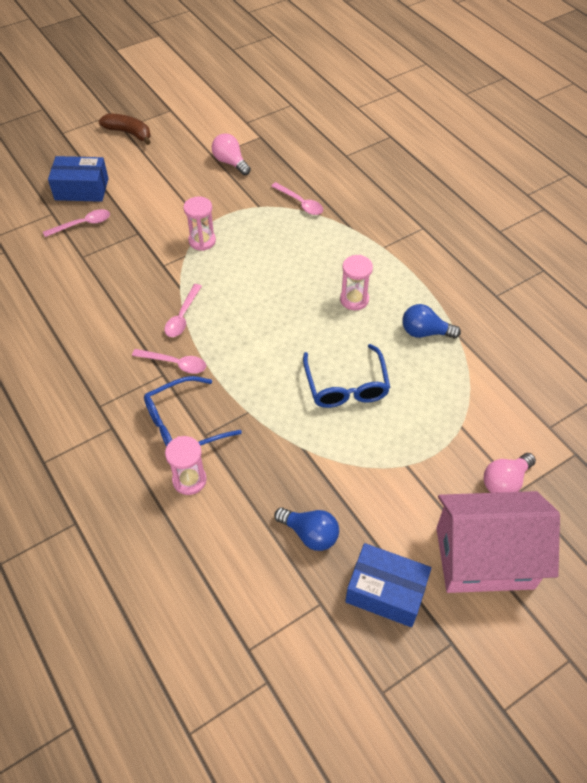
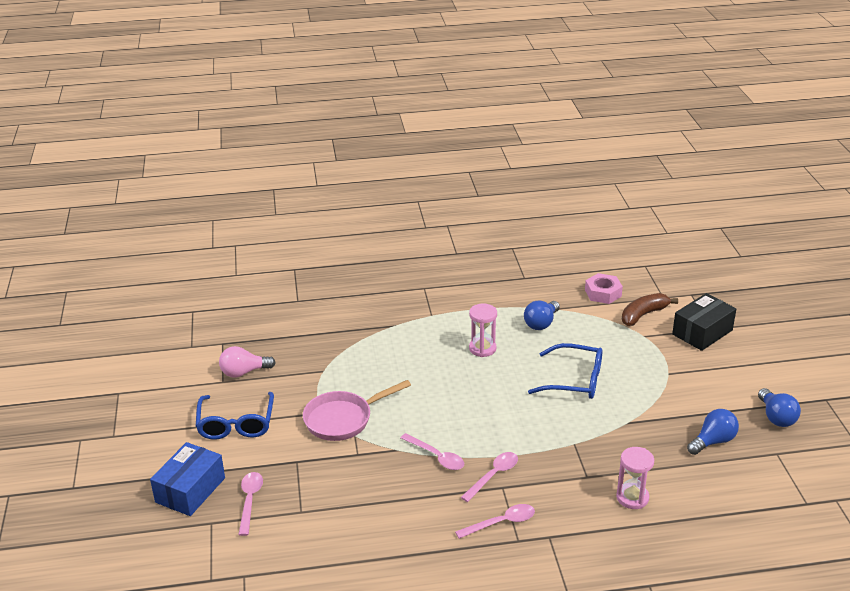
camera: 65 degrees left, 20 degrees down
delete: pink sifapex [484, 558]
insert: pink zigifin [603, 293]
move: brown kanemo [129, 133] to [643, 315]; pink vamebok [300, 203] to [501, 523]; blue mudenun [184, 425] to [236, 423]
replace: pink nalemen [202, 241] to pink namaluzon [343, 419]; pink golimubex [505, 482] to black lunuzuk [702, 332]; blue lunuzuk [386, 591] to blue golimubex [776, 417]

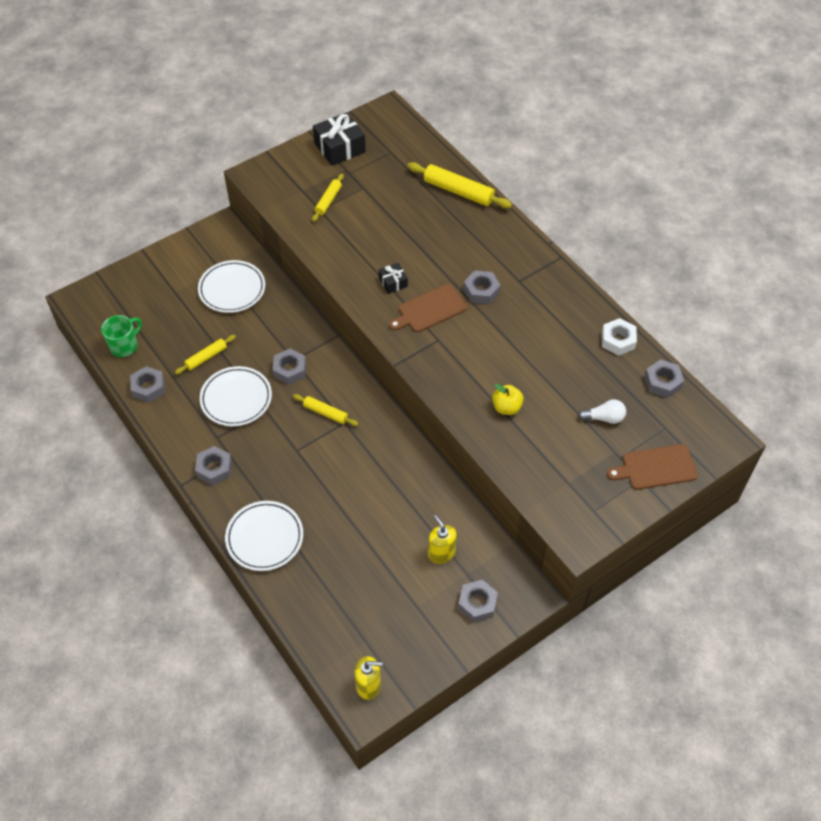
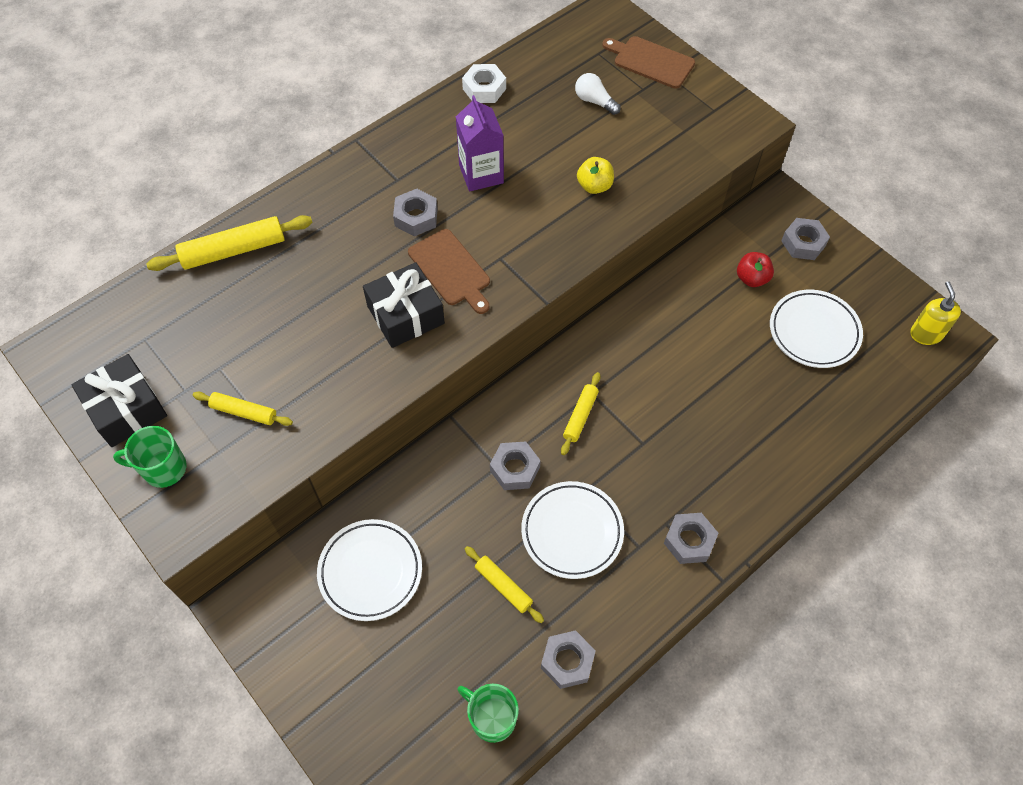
camera: 95 degrees left, 5 degrees up
delete: grey zigifin [662, 382]
insert: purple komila [481, 174]; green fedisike [163, 468]
move: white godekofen [264, 538] to [814, 331]
replace: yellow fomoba [441, 553] to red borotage [751, 278]
rotate: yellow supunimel [458, 191] = [234, 250] 45 degrees clockwise; white golimubex [604, 418] = [594, 101] 45 degrees counterclockwise; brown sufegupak [656, 468] = [651, 61] 135 degrees clockwise
resize: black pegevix [393, 282] = [405, 315] x1.89

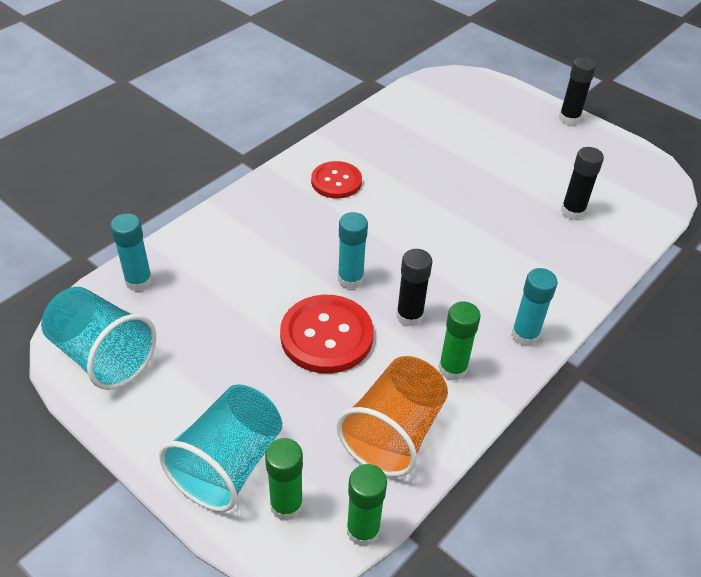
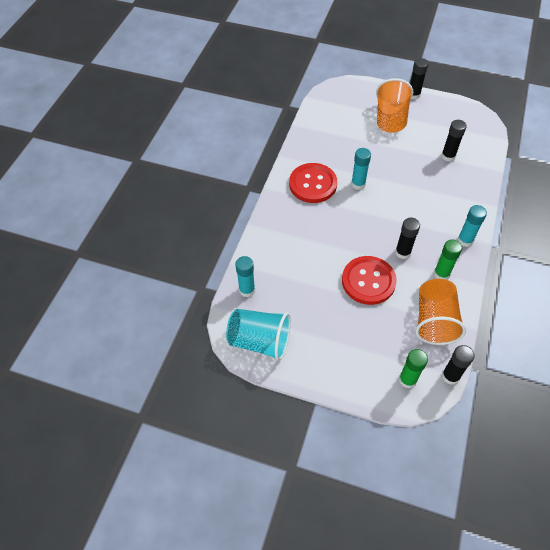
camera: 20 degrees left, 10 degrees up
delete: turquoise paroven [228, 464]
insert: orange paroven [390, 119]
move: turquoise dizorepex [350, 279] to [358, 184]
recolor: green dizorepex [363, 530] to black dizorepex [450, 376]
resize: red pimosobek [336, 181] = [313, 184] x1.52

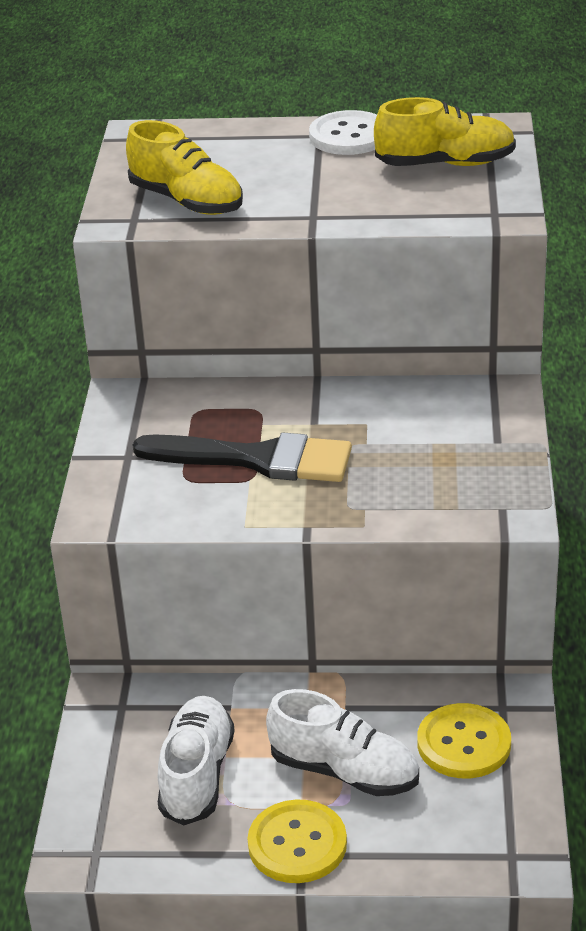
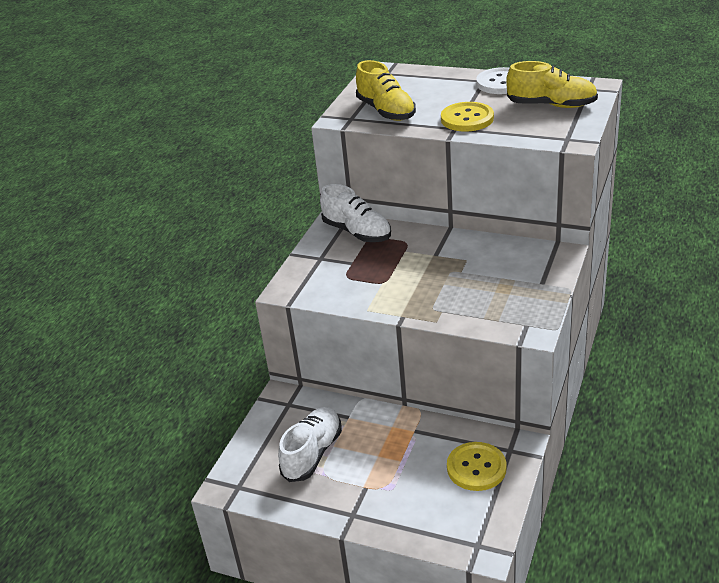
camera: 20 degrees right, 0 degrees up
delete: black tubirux [257, 459]
move: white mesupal [344, 771] to [357, 232]; yellow pimosobek [297, 844] to [467, 119]

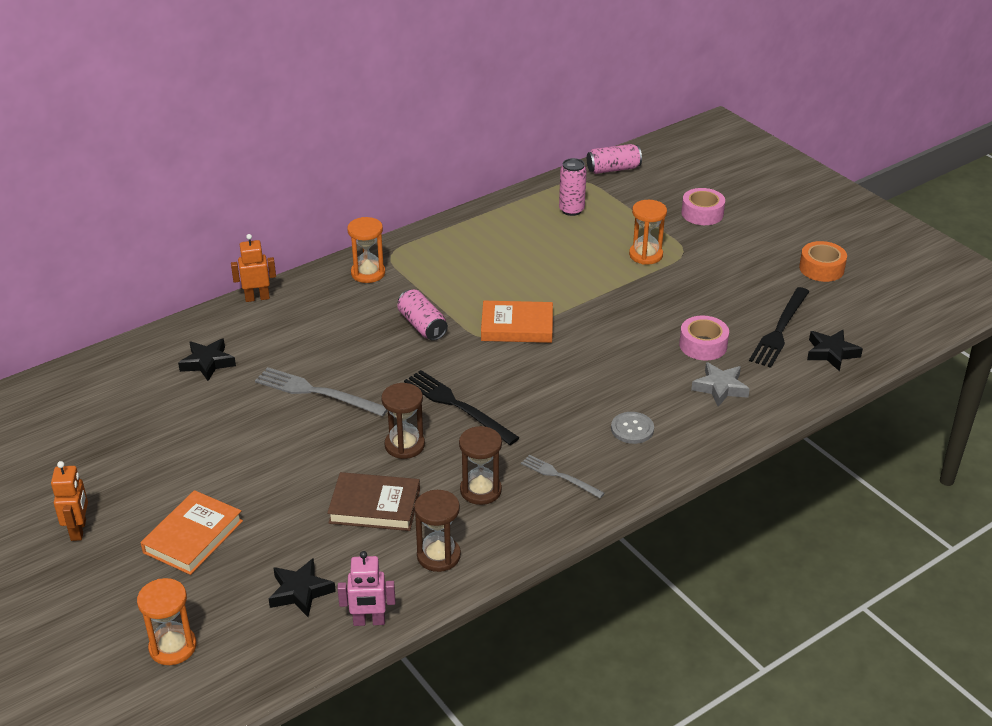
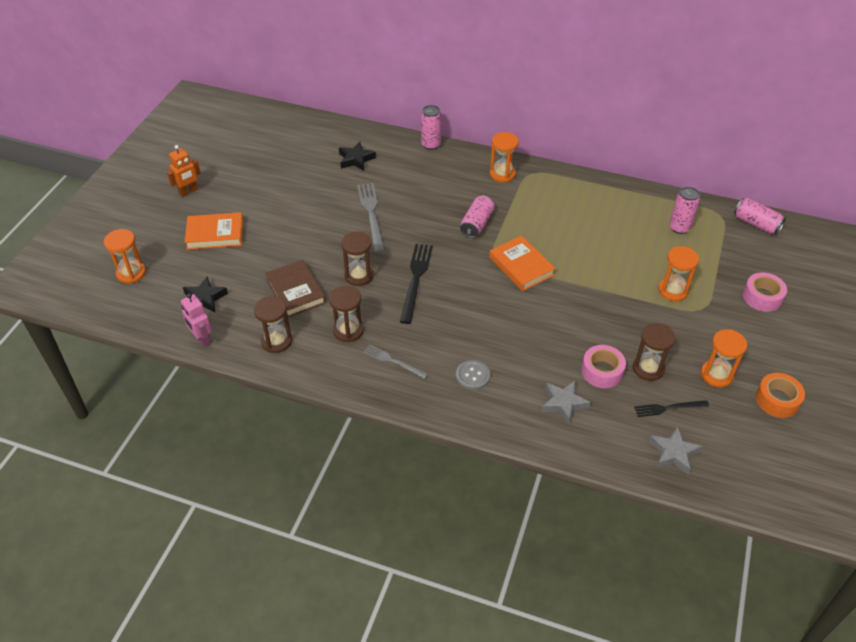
camera: 55 degrees right, 10 degrees up
insert: brown nalemen [648, 368]; orange nalemen [716, 375]
replace: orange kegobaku [257, 298] to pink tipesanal [431, 145]
recolor: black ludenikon [831, 353] to grey ludenikon [673, 453]
rotate: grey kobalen [559, 476] = [393, 361] 60 degrees counterclockwise
resize: black kobalen [780, 330] = [668, 408] x0.60

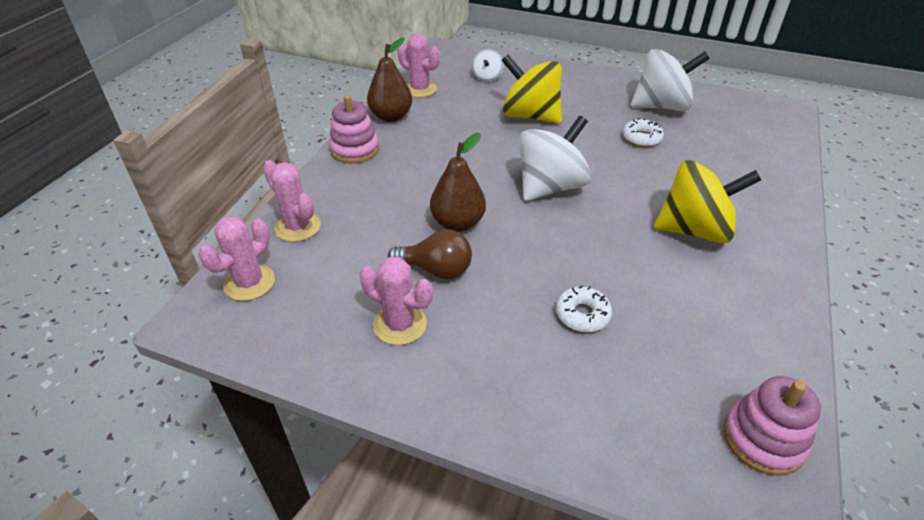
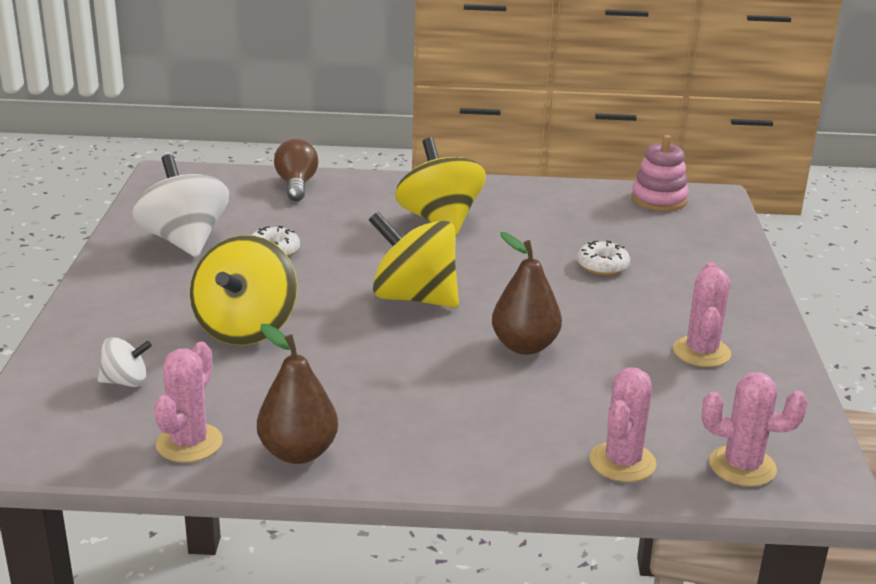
camera: 110 degrees left, 15 degrees down
delete: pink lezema [355, 150]
move: brown golimubex [436, 270] to [296, 185]
recolor: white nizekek [550, 187] to yellow nizekek [414, 298]

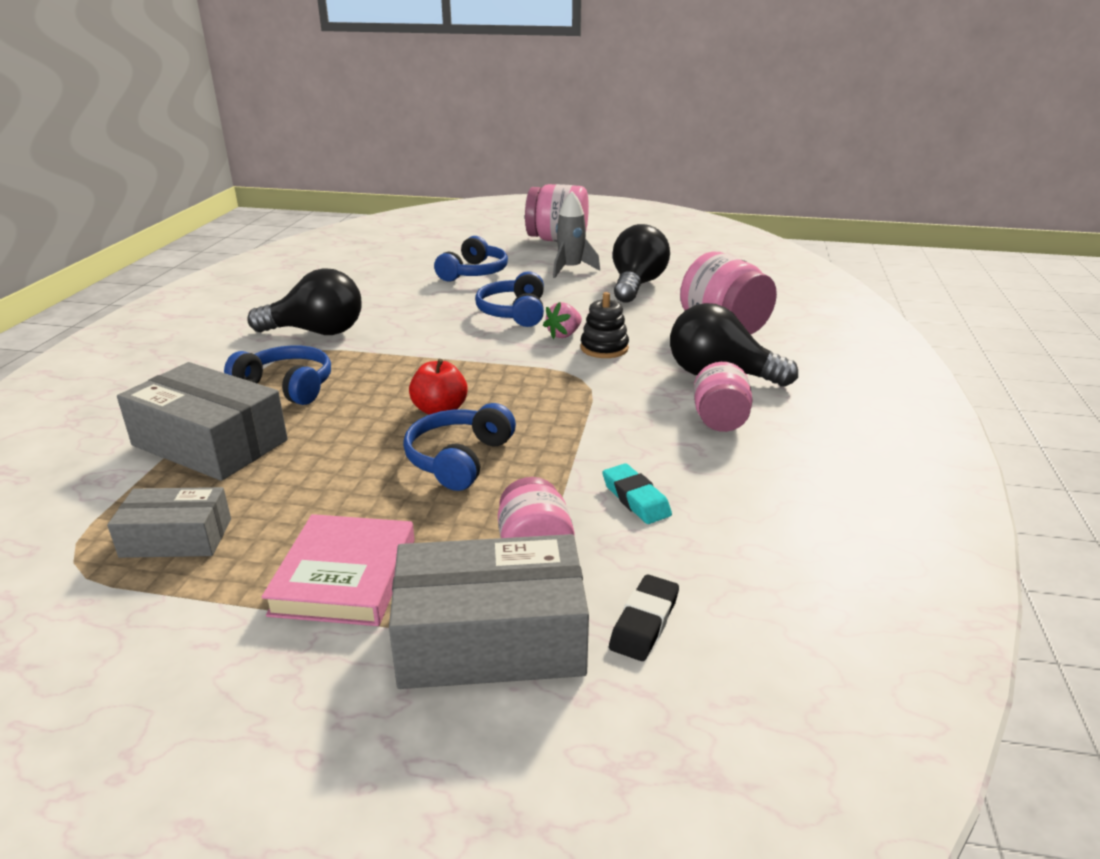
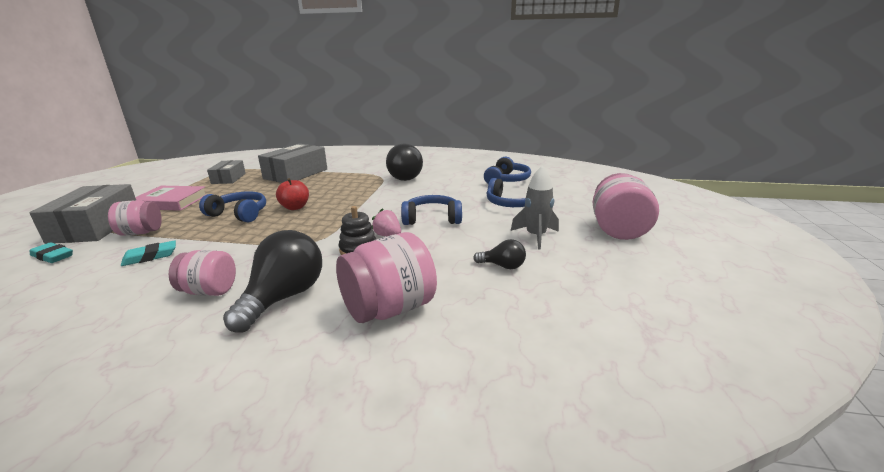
camera: 90 degrees right, 5 degrees down
move: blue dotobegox [287, 386] to [507, 180]
recolor: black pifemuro [644, 623] to turquoise pifemuro [53, 256]
resize: black golimubex [636, 285] = [502, 266] x0.51

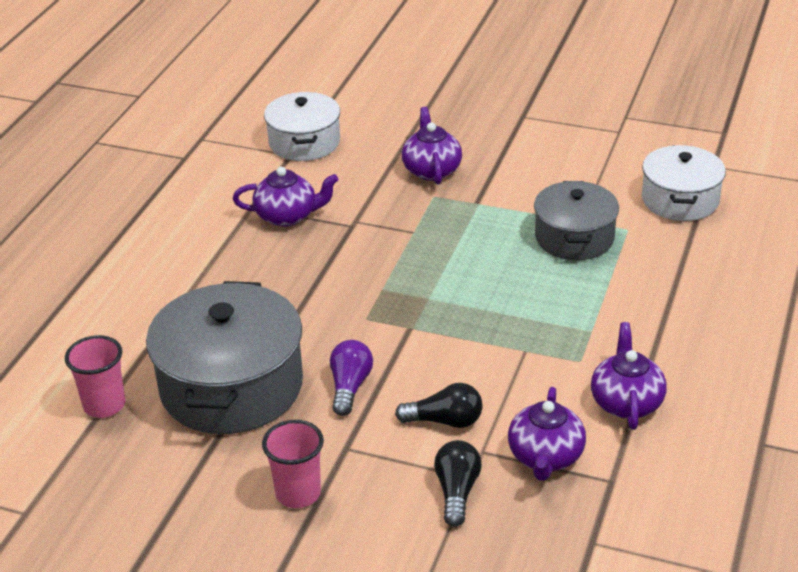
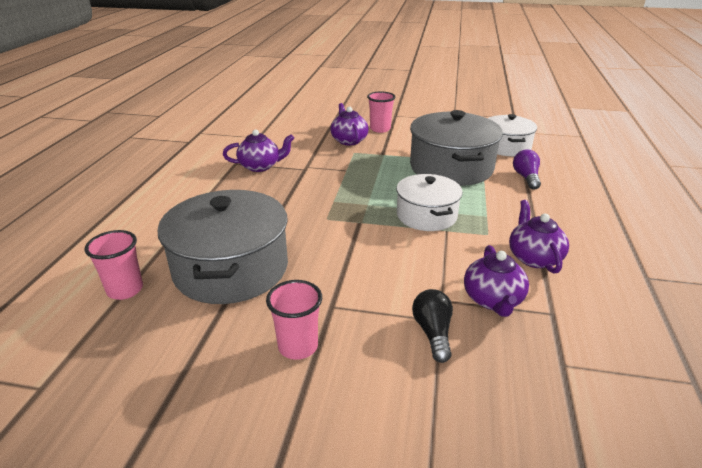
camera: 10 degrees left, 5 degrees down
delete: black golimubex [445, 421]
insert: pink paroven [380, 129]
move: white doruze [304, 142] to [426, 215]; purple golimubex [350, 387] to [526, 178]
resize: grey doruze [574, 237] = [451, 167] x1.61

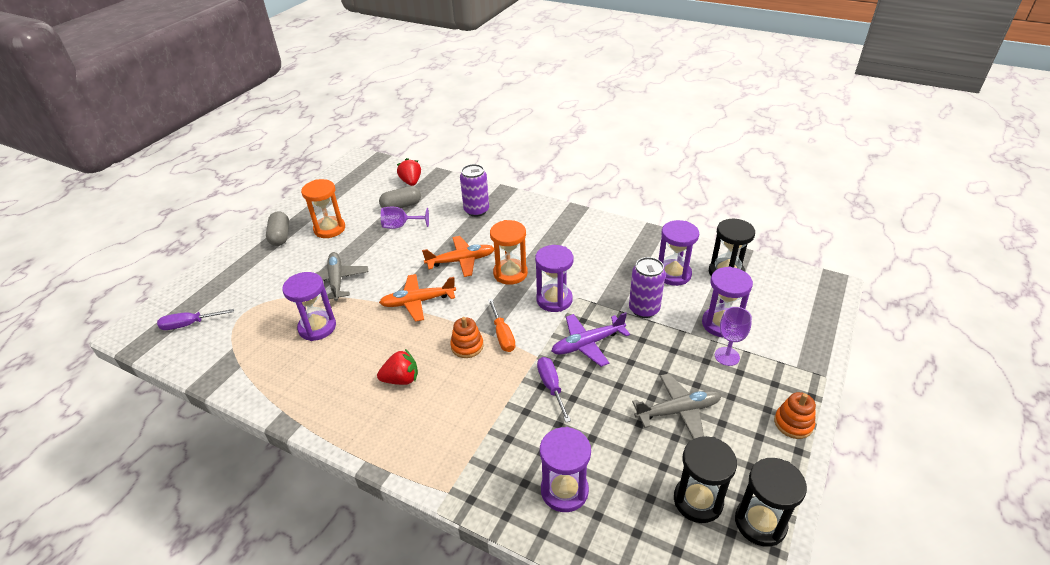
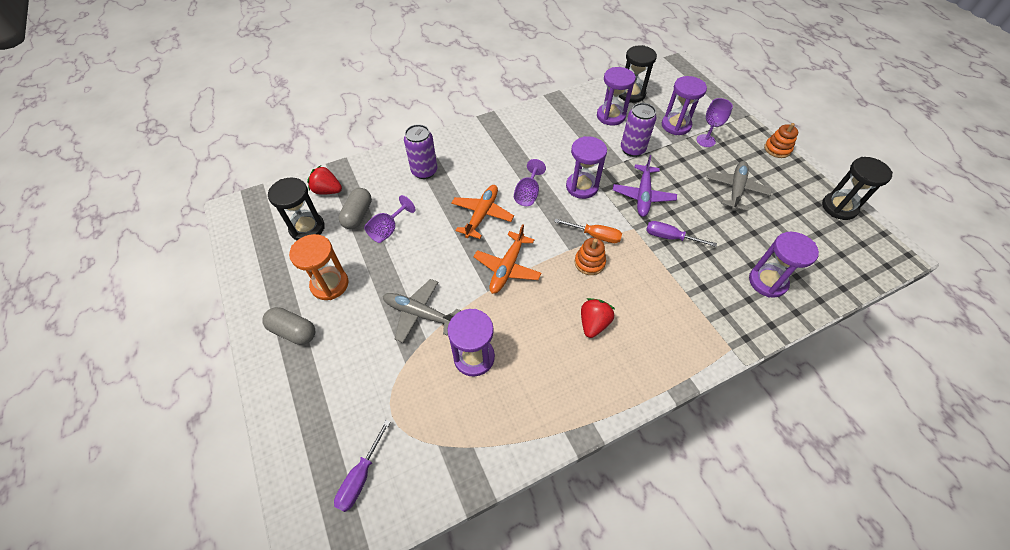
camera: 55 degrees left, 15 degrees up
move: black nalemen [698, 501] to [307, 228]
replace: orange nalemen [510, 273] to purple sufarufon [528, 194]

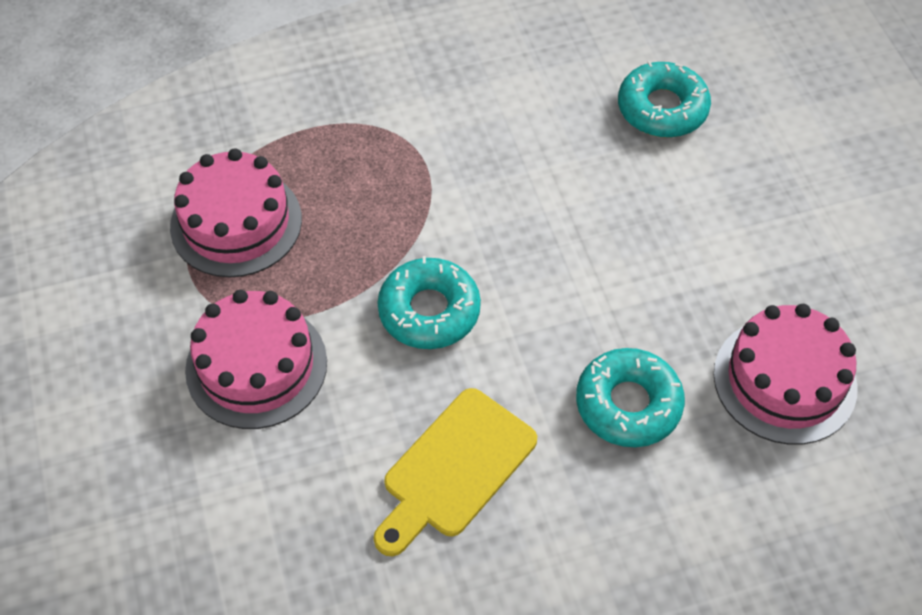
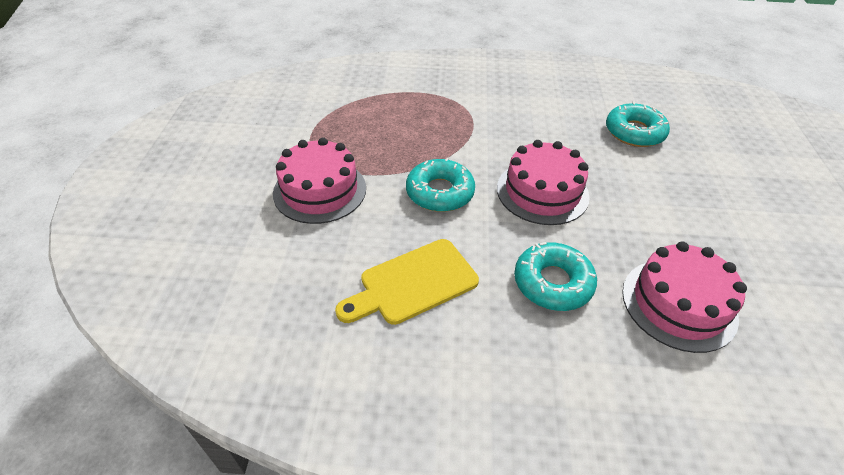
camera: 20 degrees right, 10 degrees down
move: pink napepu [236, 223] to [542, 192]

